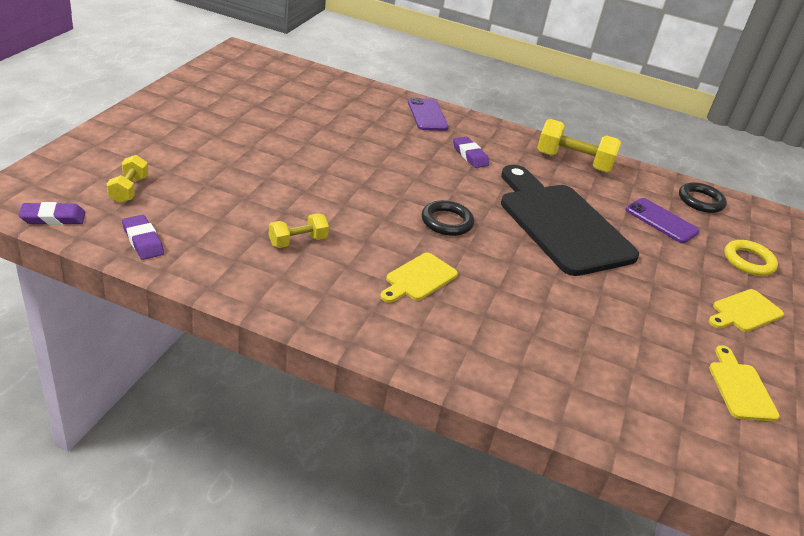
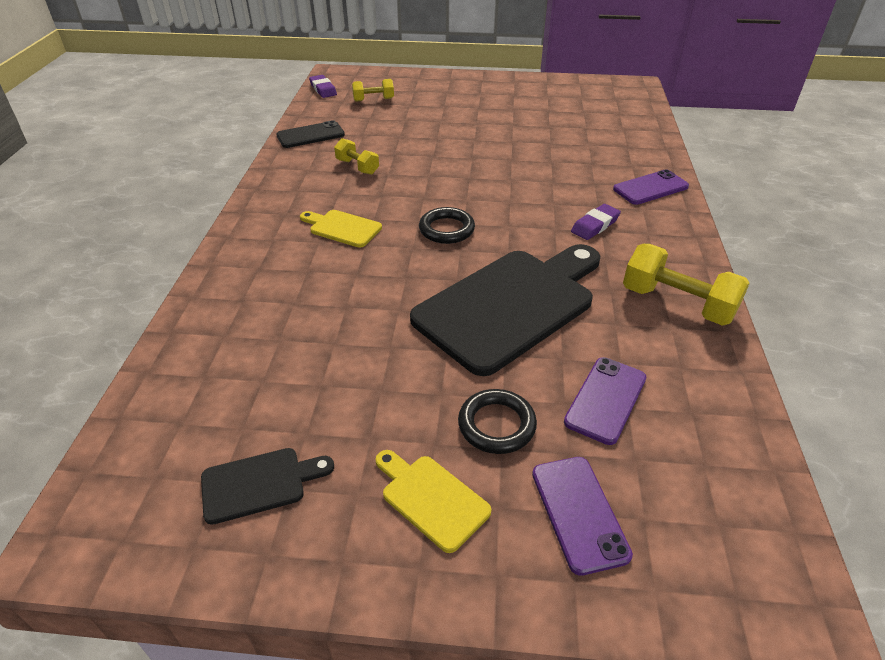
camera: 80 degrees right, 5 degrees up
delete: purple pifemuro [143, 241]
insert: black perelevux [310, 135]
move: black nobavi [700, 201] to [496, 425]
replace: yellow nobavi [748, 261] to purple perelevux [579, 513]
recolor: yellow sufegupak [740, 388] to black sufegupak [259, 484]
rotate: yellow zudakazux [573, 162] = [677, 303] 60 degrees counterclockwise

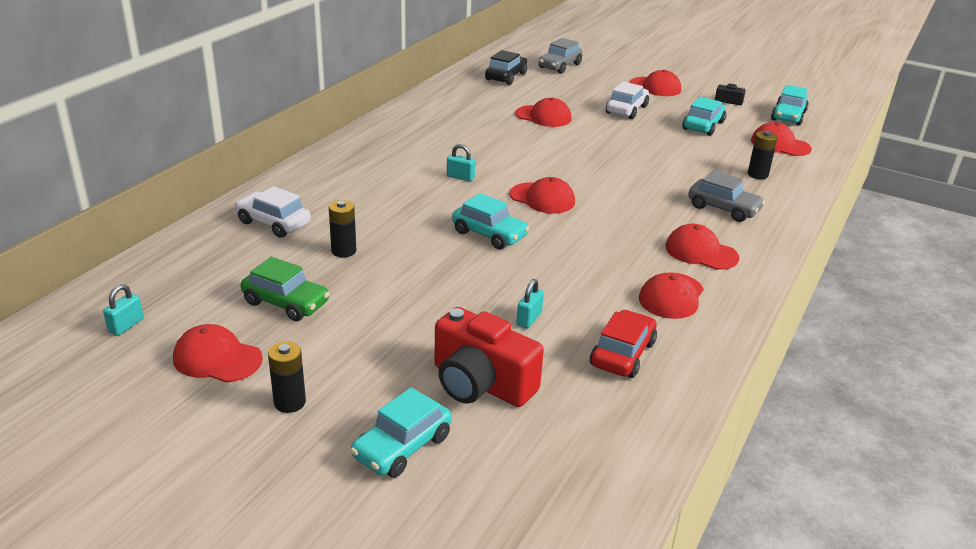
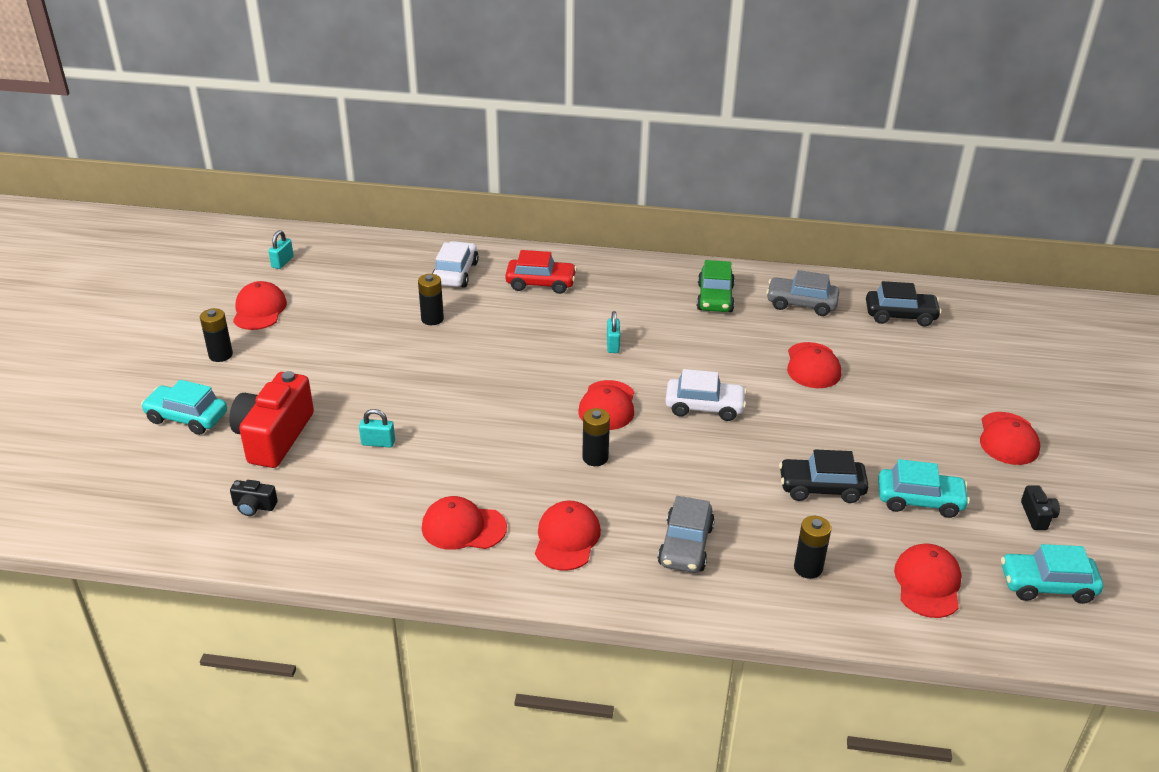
camera: 70 degrees right, 5 degrees up
delete: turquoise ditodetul [489, 234]
insert: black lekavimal [595, 458]; black ditodetul [821, 488]; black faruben [254, 506]
move: grey ditodetul [560, 66] to [801, 304]; white ditodetul [626, 109] to [704, 407]; green ditodetul [286, 303] to [715, 298]; red ditodetul [622, 354] to [541, 283]
rotate: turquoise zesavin [126, 325] = [282, 262] 75 degrees counterclockwise

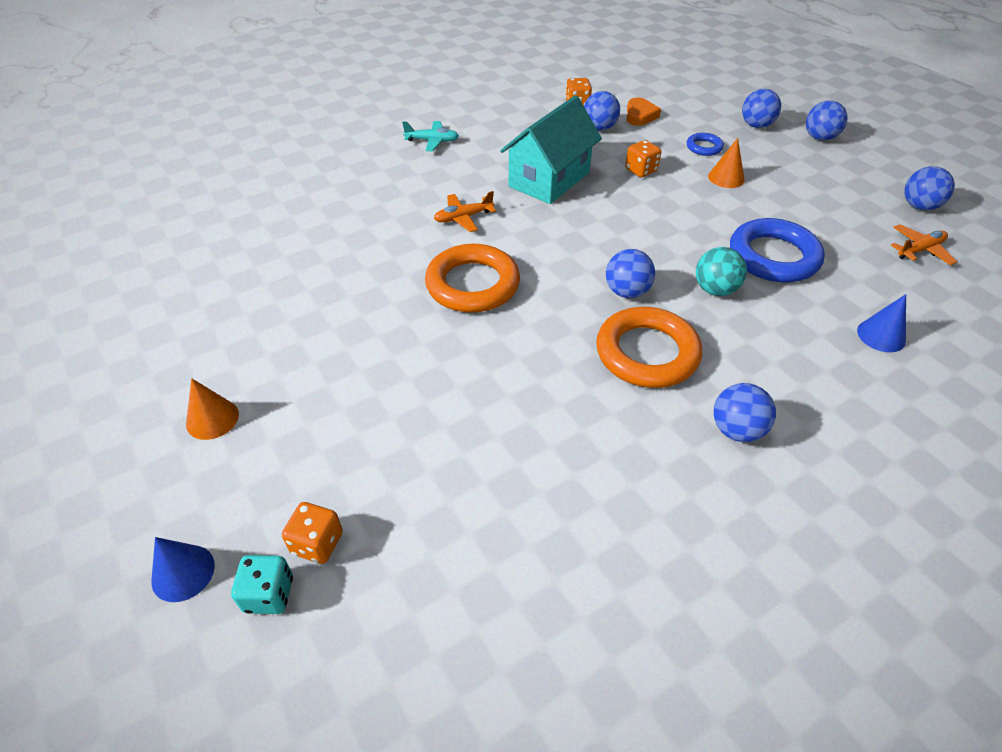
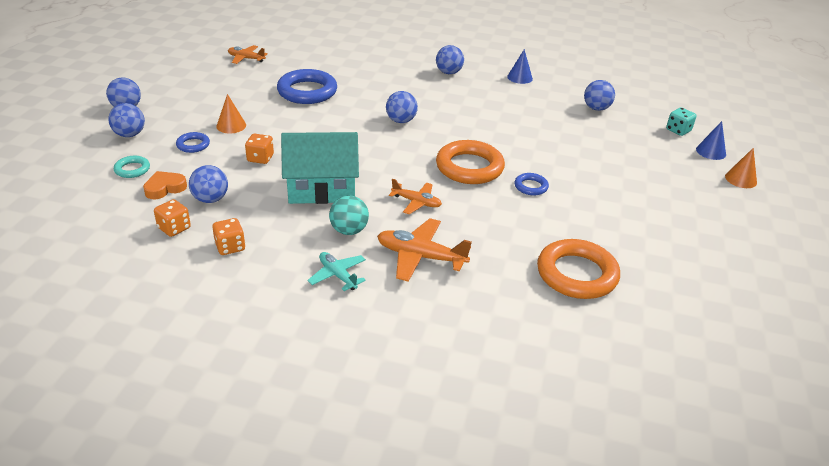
camera: 135 degrees left, 10 degrees down
insert: turquoise nobavi [132, 169]; blue nobavi [531, 186]; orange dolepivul [420, 257]
move: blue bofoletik [919, 206] to [596, 108]; turquoise bofoletik [715, 289] to [349, 230]; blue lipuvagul [881, 335] to [520, 77]; orange nobavi [647, 353] to [577, 274]; orange lipuvagul [212, 419] to [741, 179]; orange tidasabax [317, 543] to [230, 247]

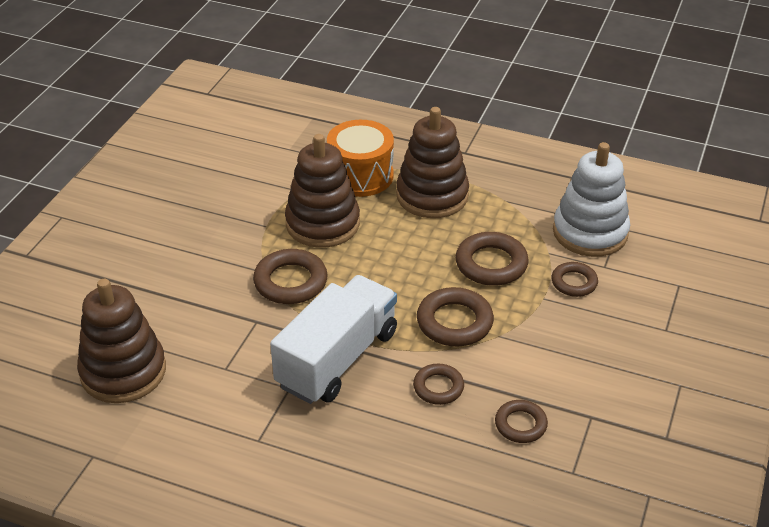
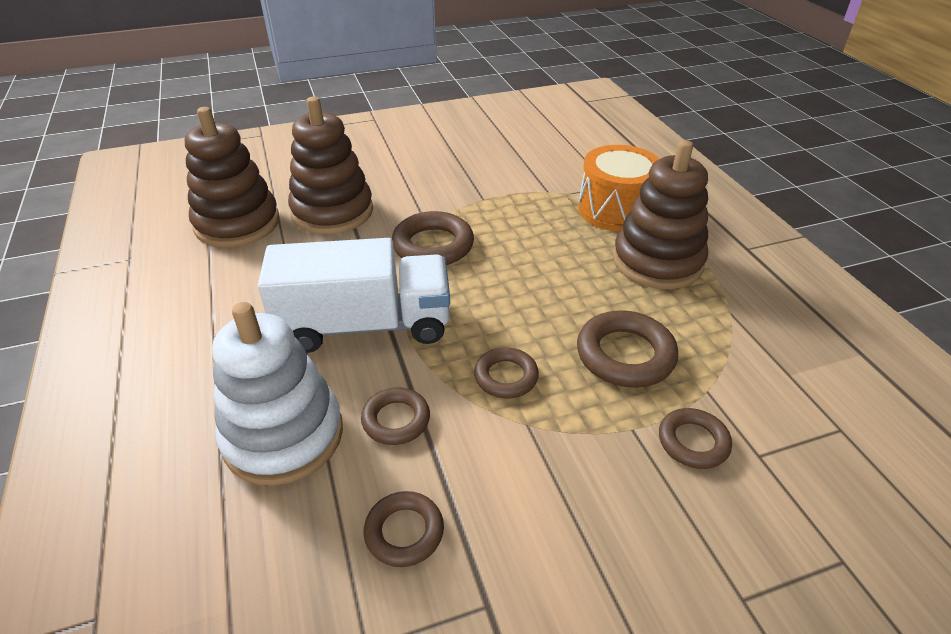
camera: 50 degrees right, 0 degrees up
move: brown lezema [322, 224] to [332, 212]; white lezema [590, 232] to [283, 435]
resize: brown nobavi [454, 322] = [506, 377] x0.63

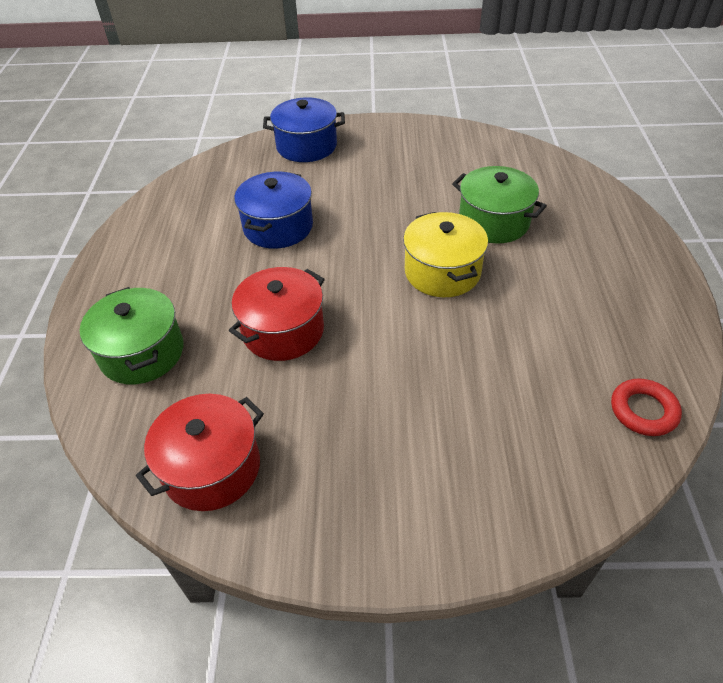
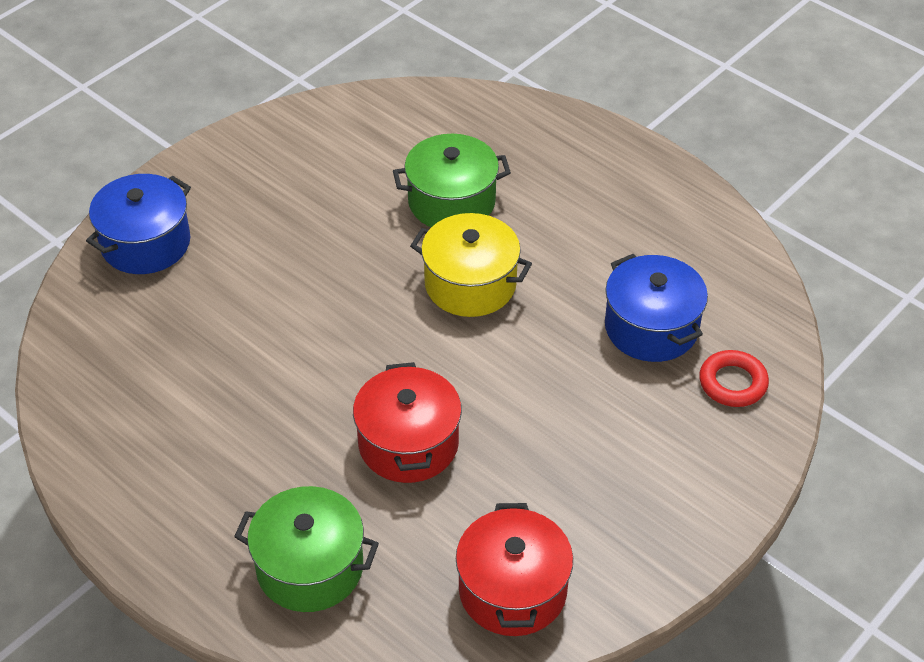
camera: 50 degrees left, 0 degrees up
move: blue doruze [278, 227] to [651, 327]; red nobavi [643, 411] to [732, 383]

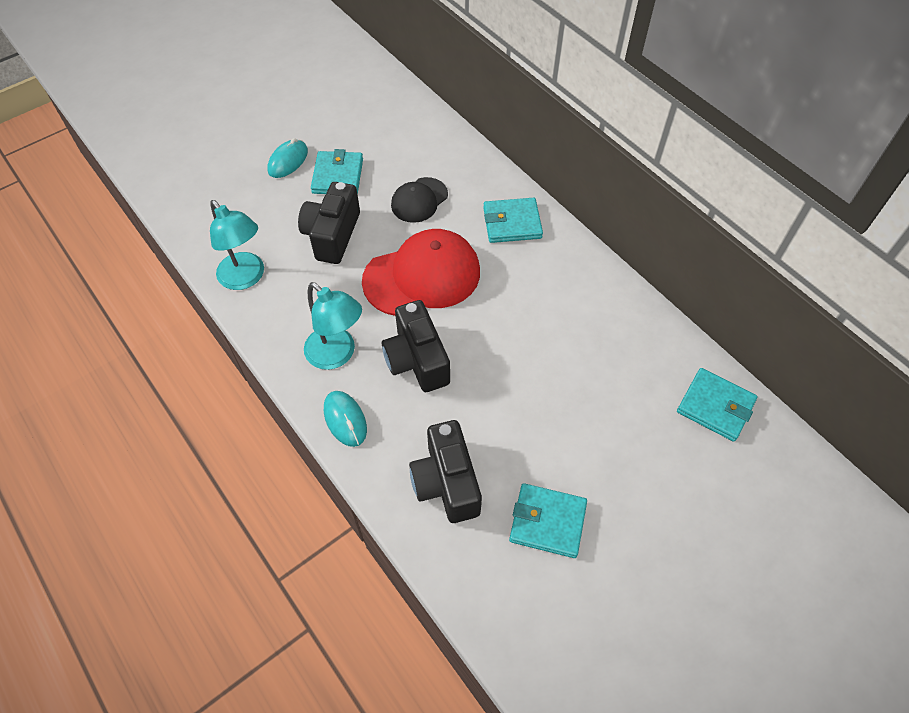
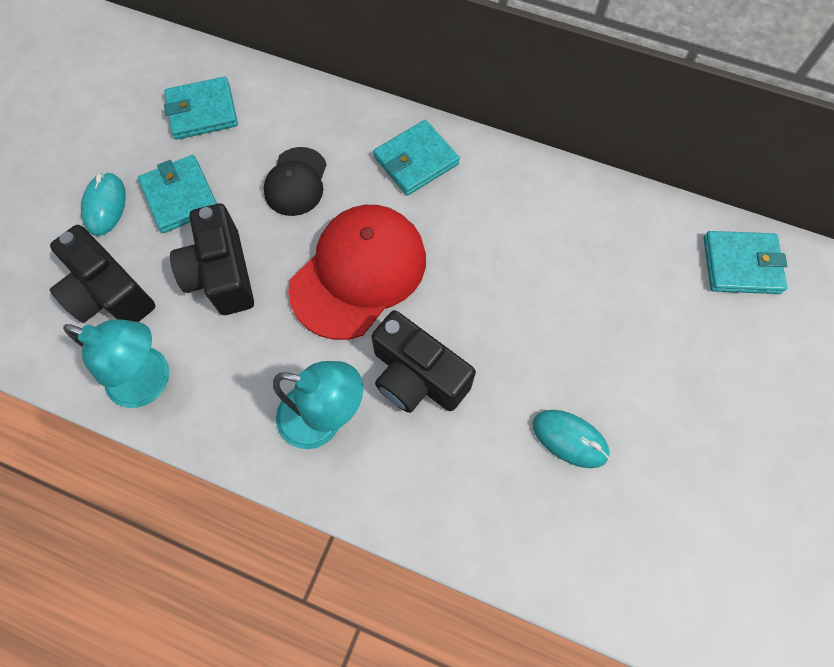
camera: 30 degrees left, 10 degrees up
move: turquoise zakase [345, 419] to [569, 439]; black faruben [446, 482] to [110, 293]; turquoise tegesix [547, 522] to [202, 111]

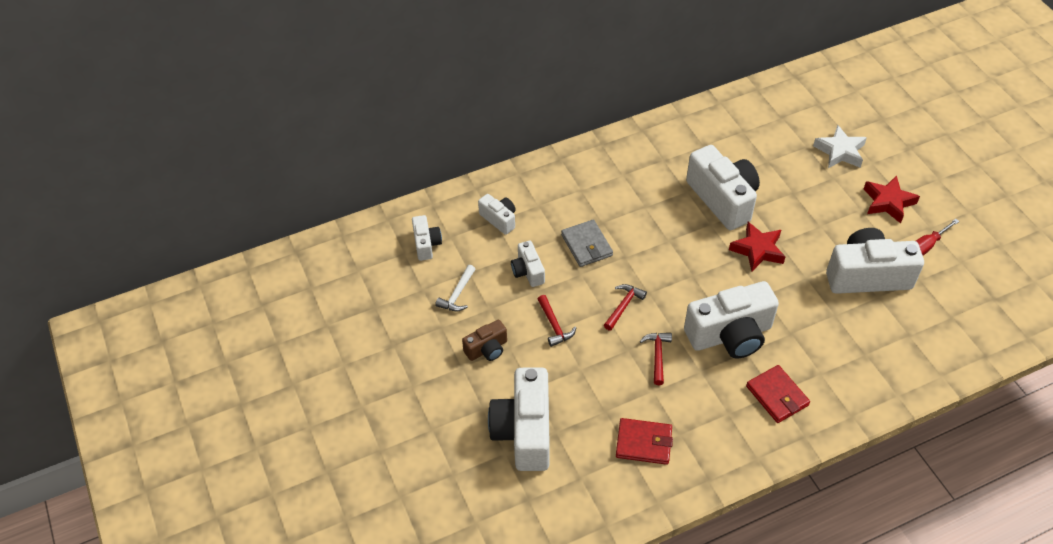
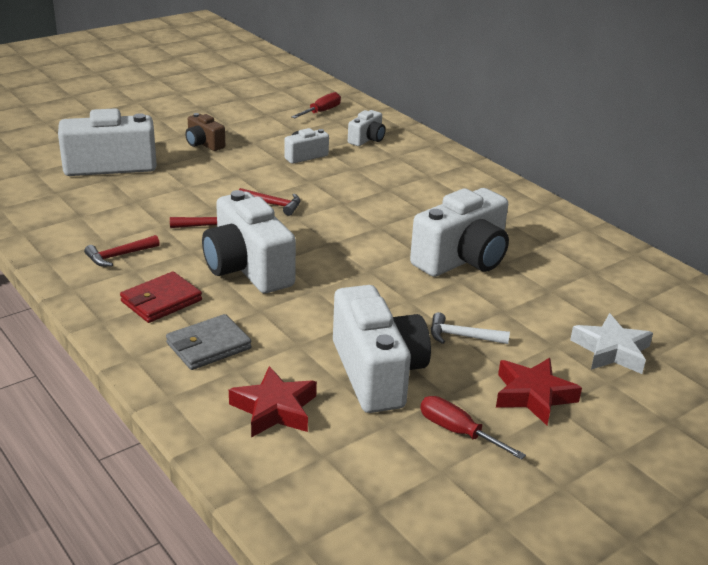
camera: 75 degrees right, 20 degrees down
delete: red tegesix [643, 443]
move: grey tegesix [586, 245] to [208, 346]; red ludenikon [757, 250] to [274, 409]; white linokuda [457, 294] to [462, 336]; red linokuda [554, 325] to [119, 256]
replace: white faruben [426, 244] to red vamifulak [321, 112]

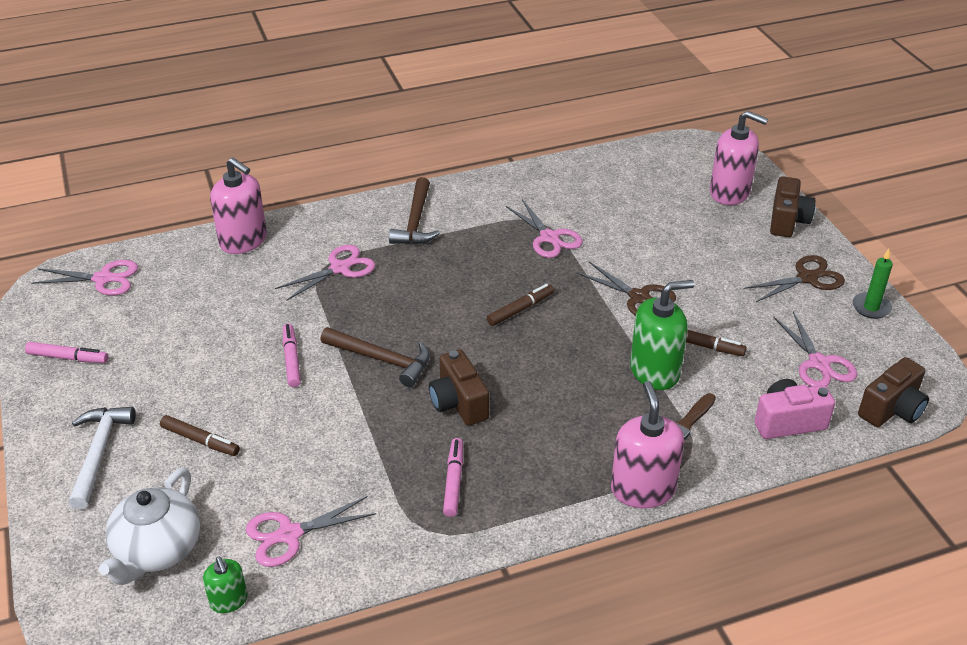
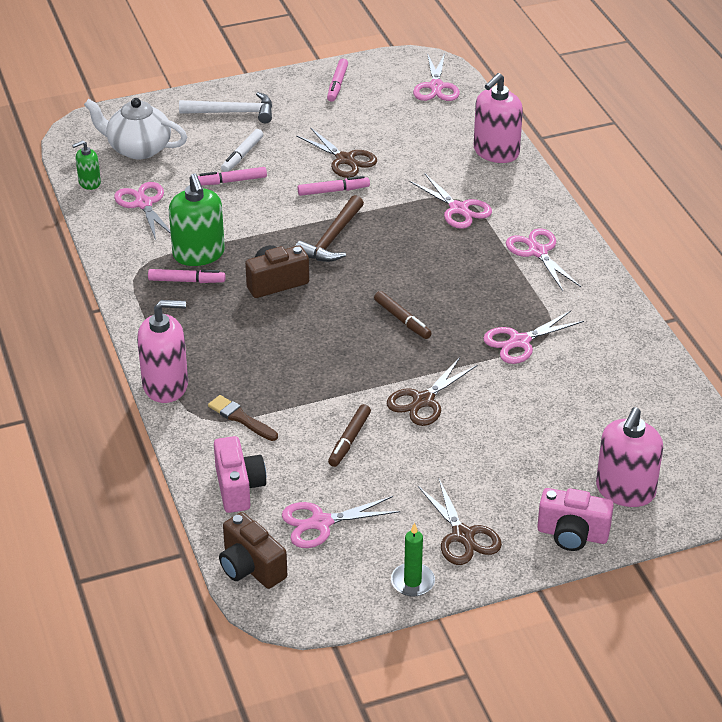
camera: 90 degrees right, 0 degrees up
insert: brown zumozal [345, 159]; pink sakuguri [231, 181]
move: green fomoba [655, 371] to [199, 254]
replace: brown linokuda [416, 221] to pink zumozal [537, 252]
recolor: brown faruben [787, 221] to pink faruben [572, 534]; brown sakuguri [200, 441] to white sakuguri [242, 155]

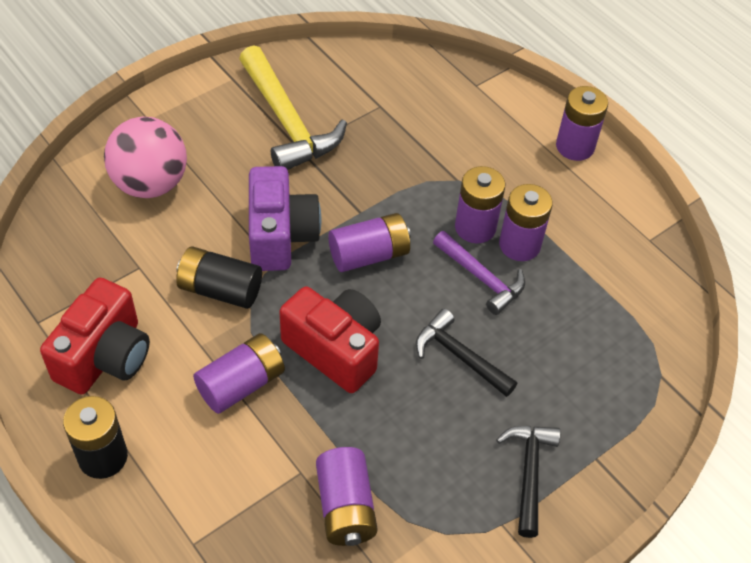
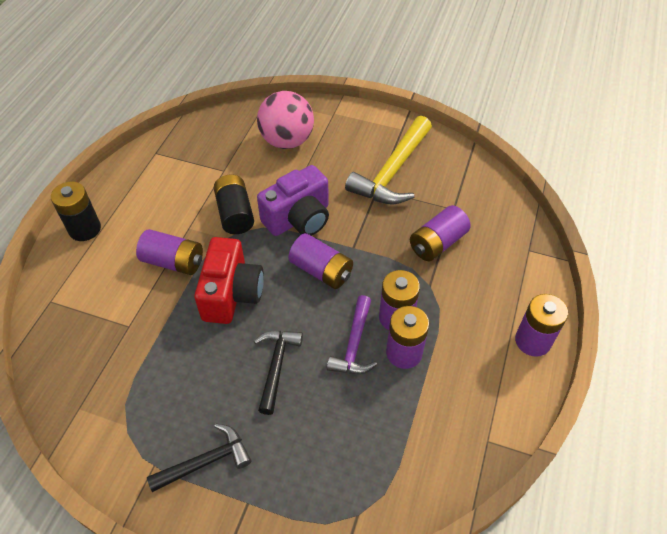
camera: 60 degrees right, 0 degrees up
delete: red faruben [105, 356]
move: purple lekavimal [345, 507] to [437, 243]

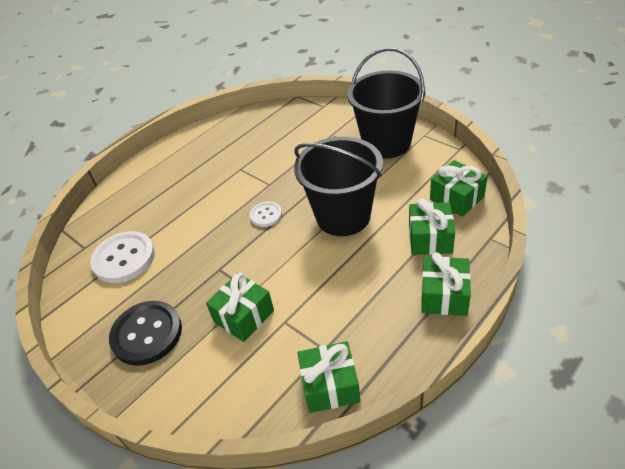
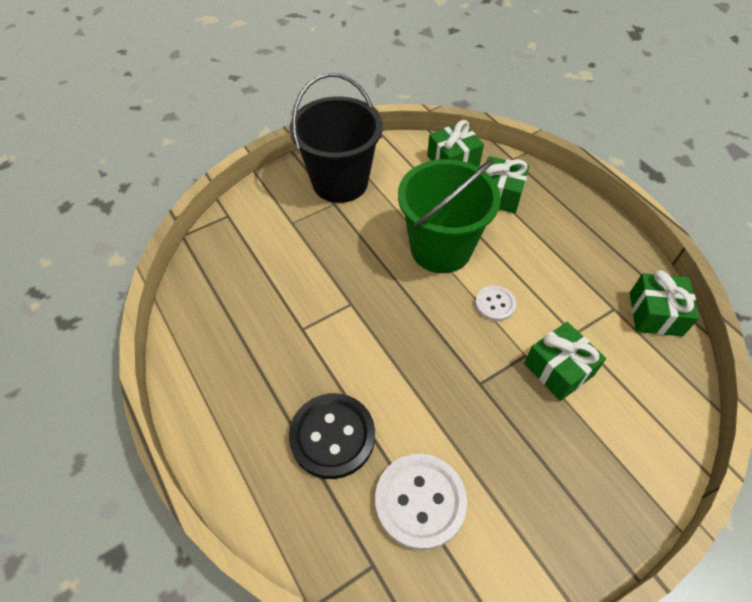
camera: 80 degrees left, 10 degrees up
delete: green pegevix [444, 295]
move: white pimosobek [266, 215] to [495, 304]; black pimosobek [147, 334] to [332, 436]
recolor: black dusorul [343, 216] to green dusorul [441, 249]

